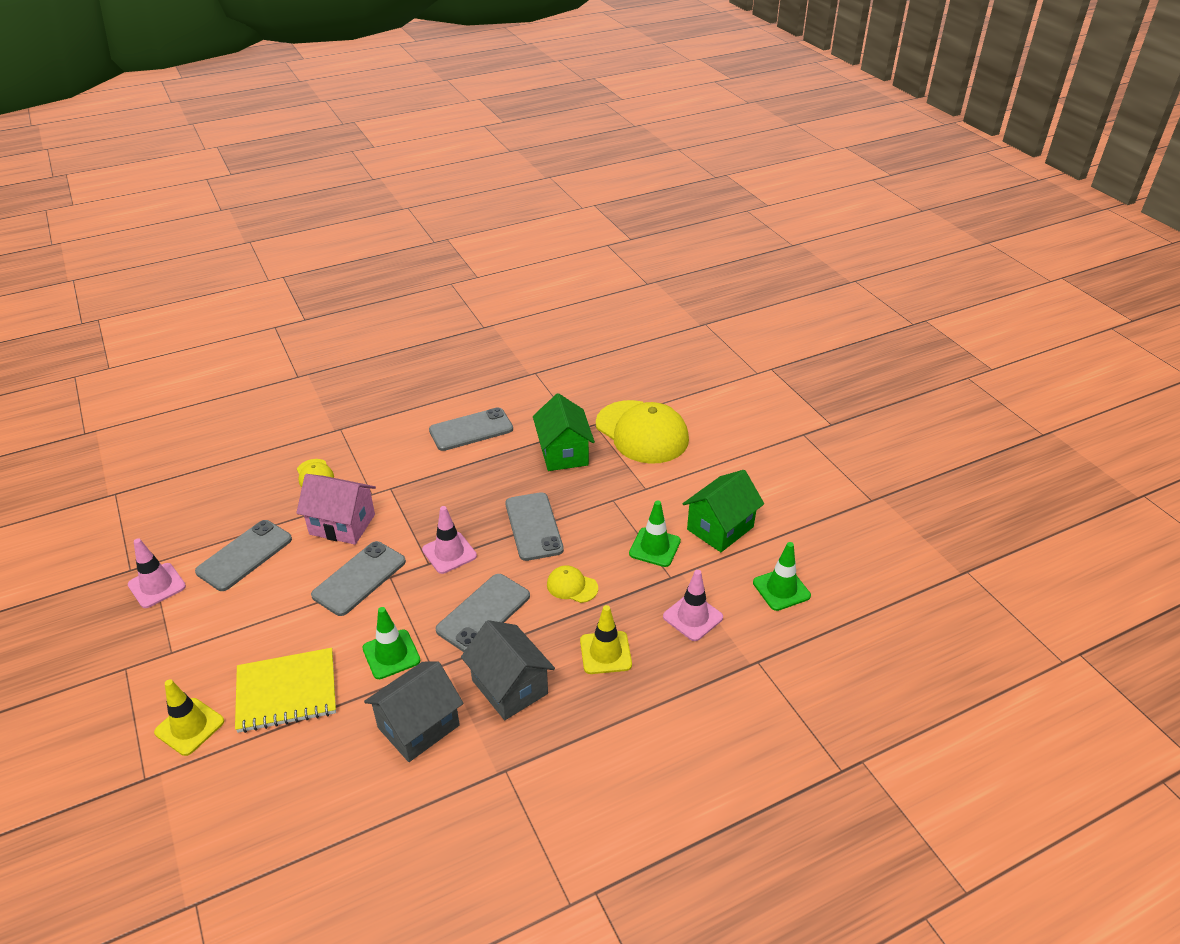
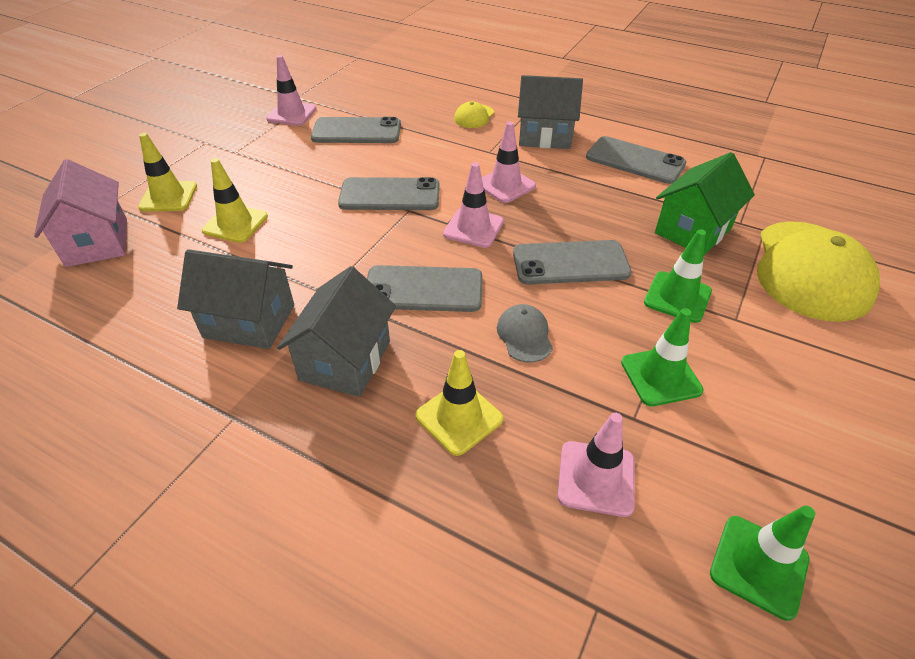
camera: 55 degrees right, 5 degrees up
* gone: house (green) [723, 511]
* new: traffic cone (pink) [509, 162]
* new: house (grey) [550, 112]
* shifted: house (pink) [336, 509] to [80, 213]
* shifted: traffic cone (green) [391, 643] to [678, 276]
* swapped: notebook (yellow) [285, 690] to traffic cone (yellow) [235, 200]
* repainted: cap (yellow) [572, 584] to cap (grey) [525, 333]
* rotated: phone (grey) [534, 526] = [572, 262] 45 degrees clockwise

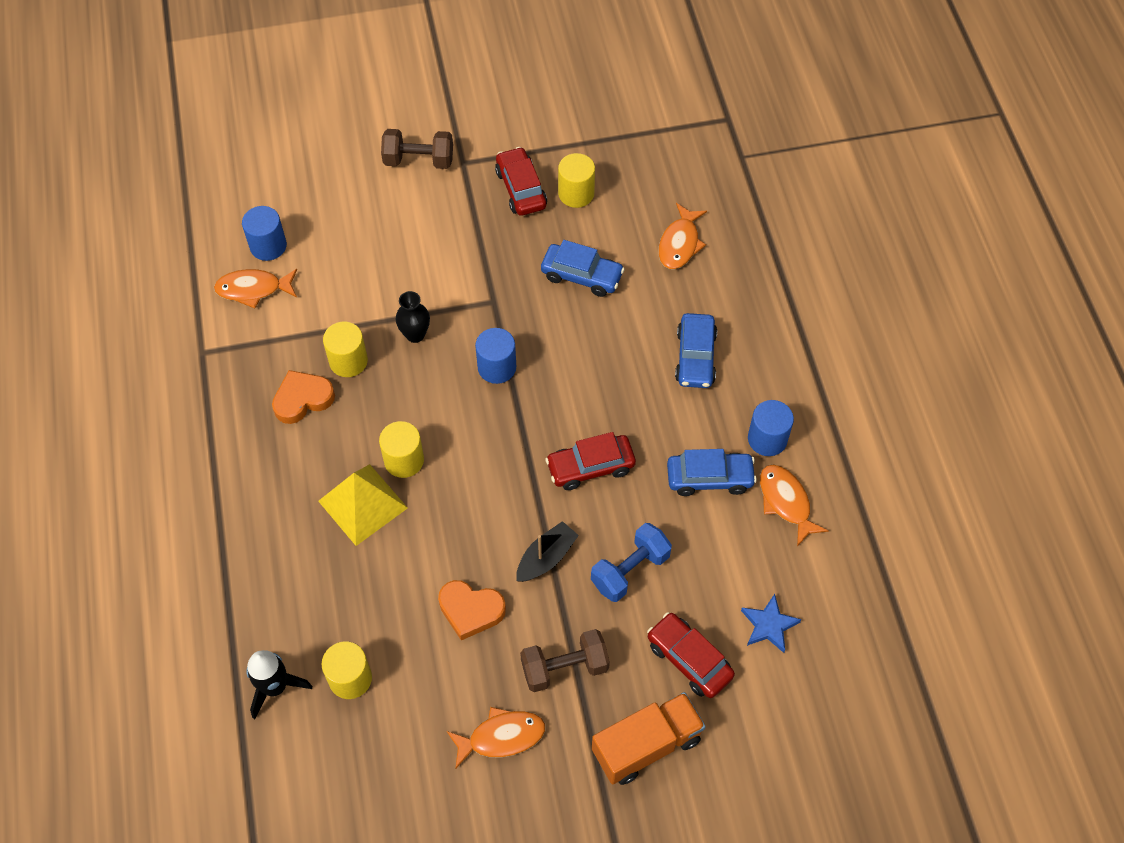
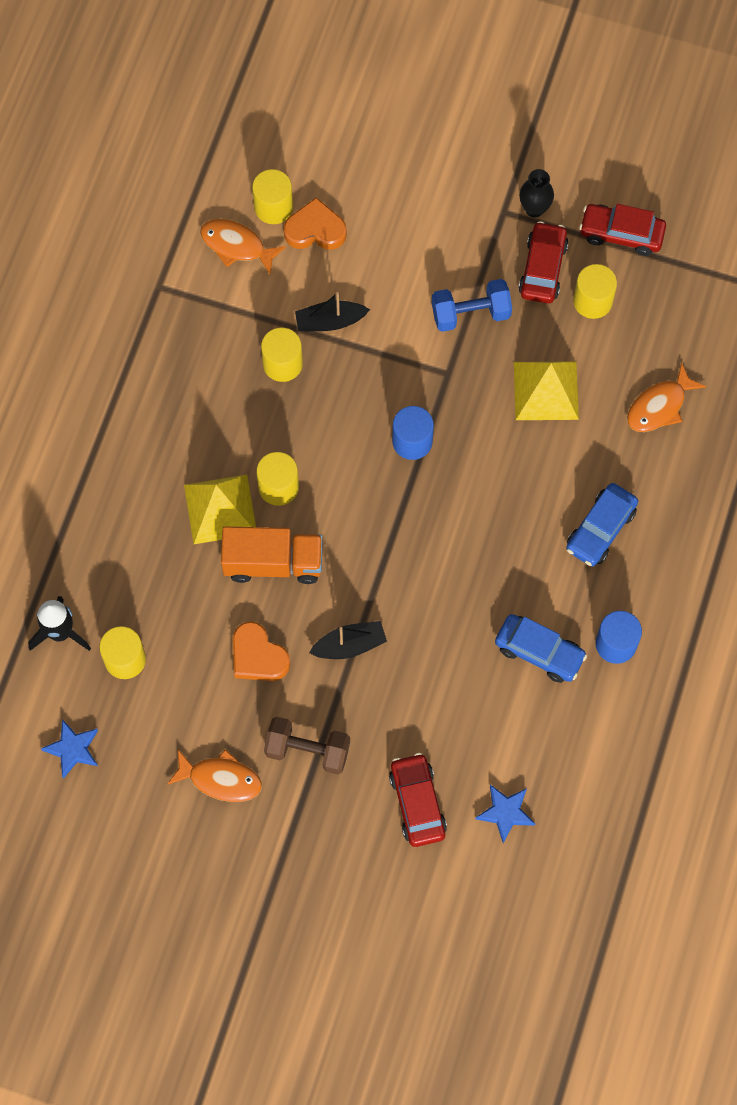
camera: 30 degrees right, 10 degrees up
* gone: dumbbell (brown) [417, 149]
* gone: fish (orange) [794, 505]
* new: star (blue) [69, 749]
* new: boat (black) [332, 312]
* shifted: heart (orange) [303, 397] to [315, 223]
* shifted: vase (black) [412, 317] to [536, 193]
* shifted: car (red) [590, 461] to [622, 230]
* shifted: dumbbell (blue) [631, 562] to [472, 305]
* shifted: truck (orange) [649, 738] to [272, 555]
* swapped: car (blue) [583, 268] to pyramid (yellow) [546, 390]
* repainted: cylinder (blue) [264, 233] to cylinder (yellow) [272, 196]

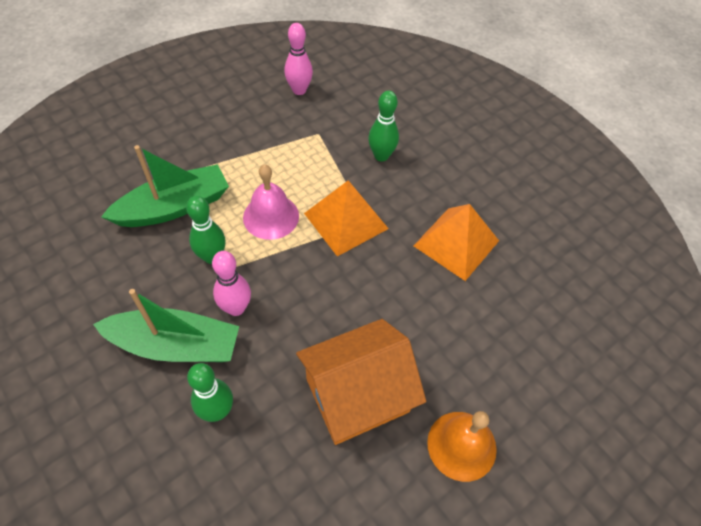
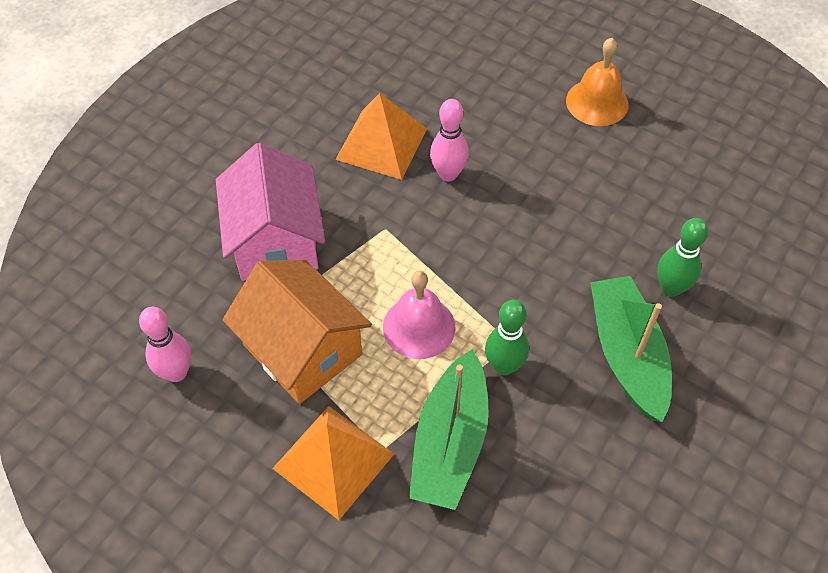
camera: 105 degrees left, 0 degrees up
* shifted: bowling pin (pink) [231, 283] to [449, 140]
* shifted: house (orange) [361, 382] to [297, 332]
* shifted: pyramid (orange) [346, 218] to [333, 463]
* swapped: bowling pin (green) [383, 126] to house (pink) [270, 212]
* rotated: boat (green) [165, 186] = [449, 429] 120 degrees counterclockwise

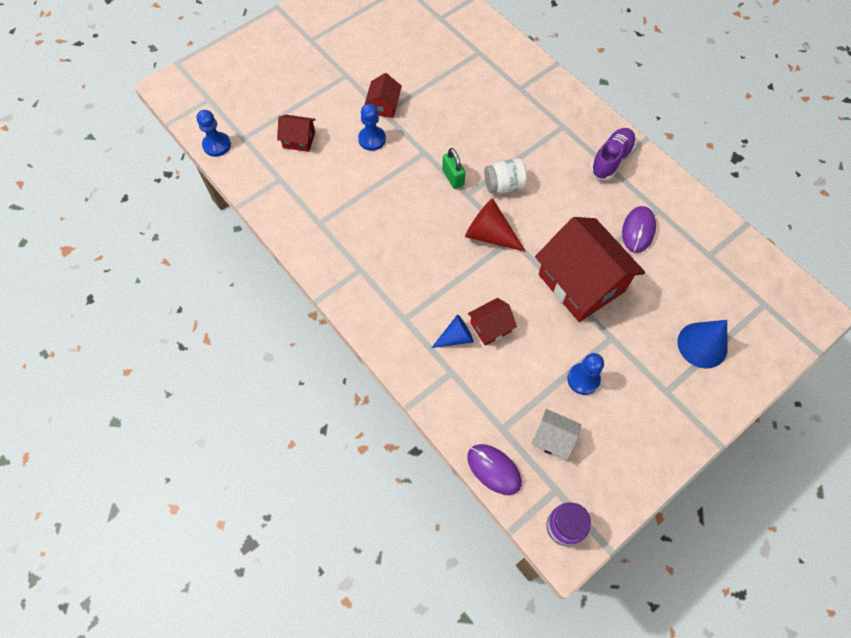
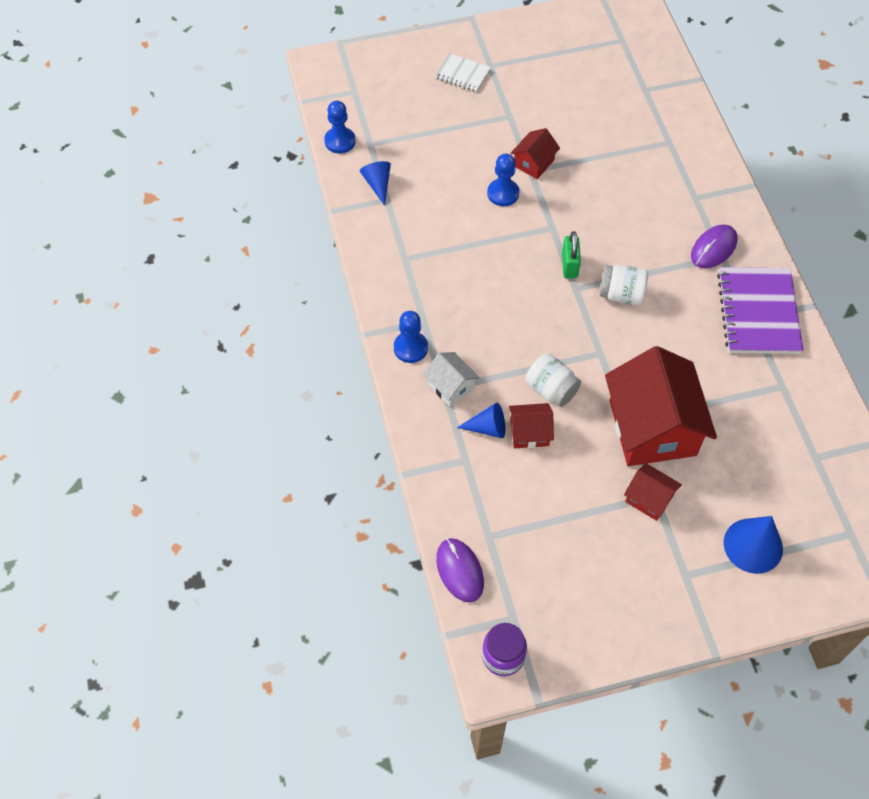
camera: 25 degrees right, 5 degrees down
* gone: cone (red) [495, 225]
* new: cone (blue) [375, 183]
* new: notebook (white) [463, 72]
* new: jar (white) [553, 380]
* shifted: house (red) [296, 133] to [653, 492]
* shifted: house (white) [556, 434] to [451, 379]
* shifted: pawn (blue) [585, 374] to [411, 337]
* shifted: mouse (purple) [639, 229] to [714, 246]
* swapped: shoe (purple) [613, 154] to notebook (purple) [760, 310]

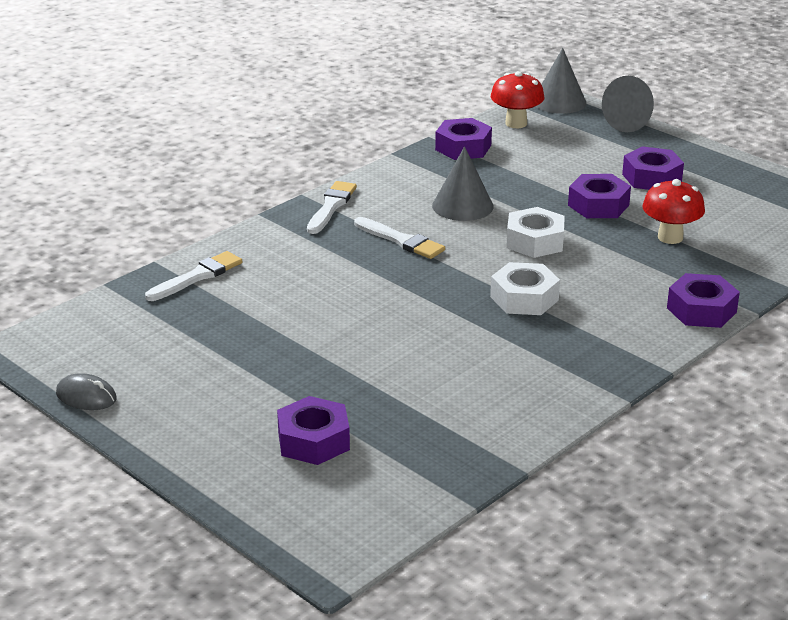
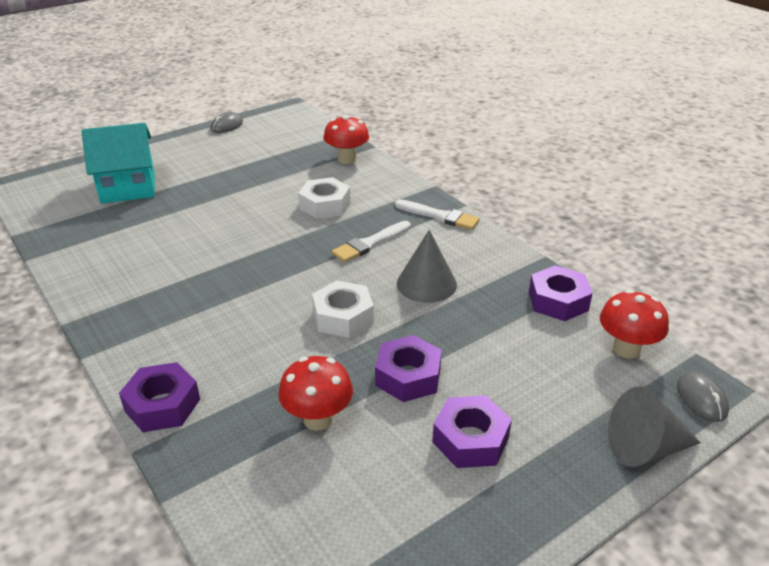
camera: 100 degrees right, 5 degrees up
* shifted: nut (white) [525, 288] to [324, 198]
* swapped: brush (white) [193, 276] to mushroom (red) [346, 139]
* swapped: nut (purple) [313, 430] to house (turquoise) [118, 163]
* swapped: cone (grey) [560, 81] to mouse (grey) [703, 396]

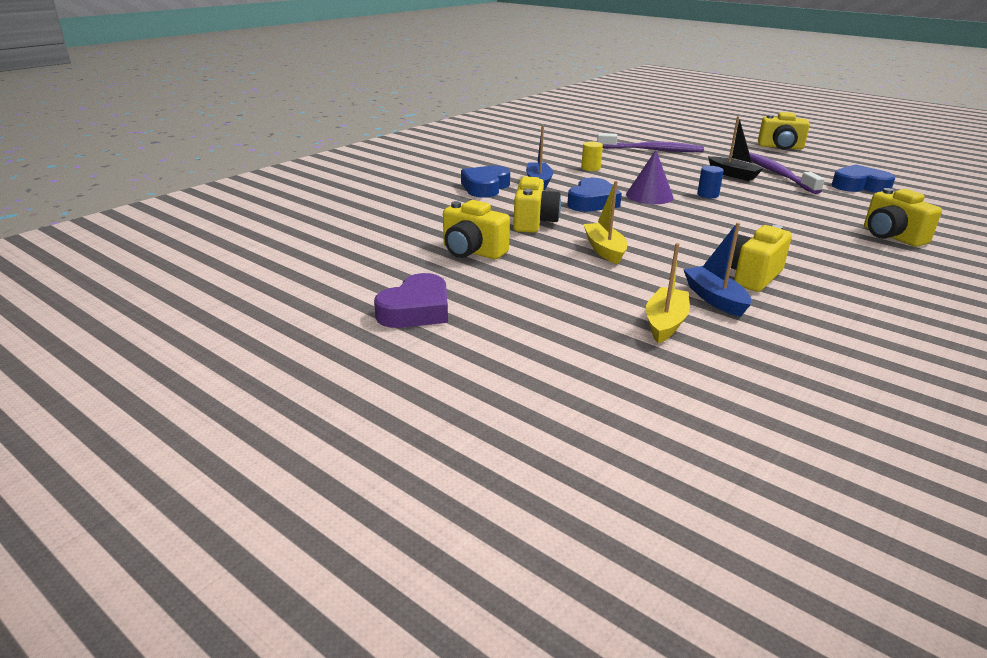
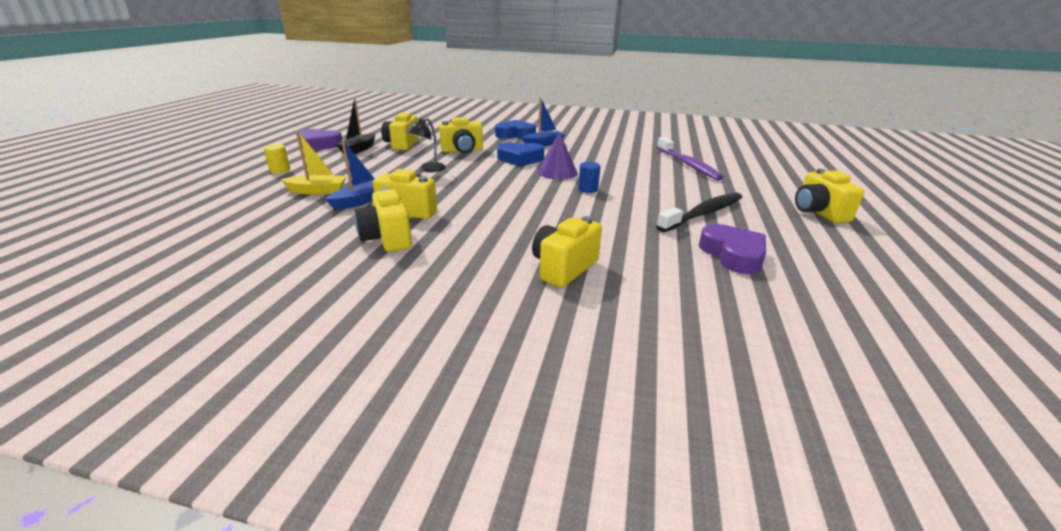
camera: 65 degrees right, 0 degrees up
* new: camera (yellow) [383, 219]
* shifted: cylinder (yellow) [592, 156] to [277, 159]
* shifted: boat (black) [735, 148] to [355, 126]
* swapped: boat (yellow) [605, 222] to lamp (black) [426, 145]
* repainted: toothbrush (purple) [787, 173] to toothbrush (black) [699, 212]
* repainted: heart (blue) [863, 178] to heart (purple) [732, 249]

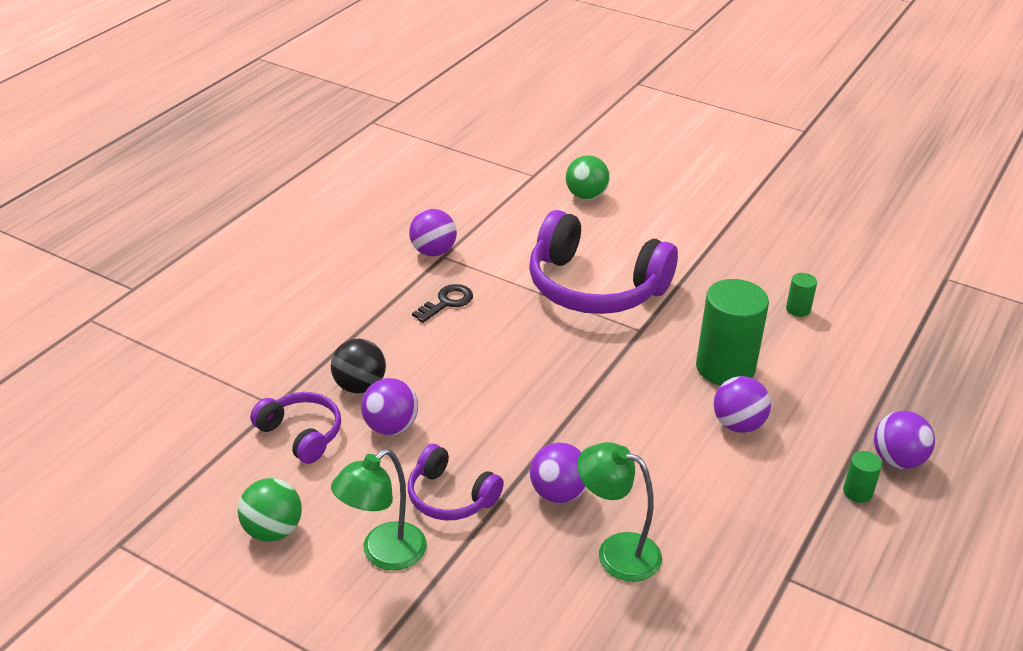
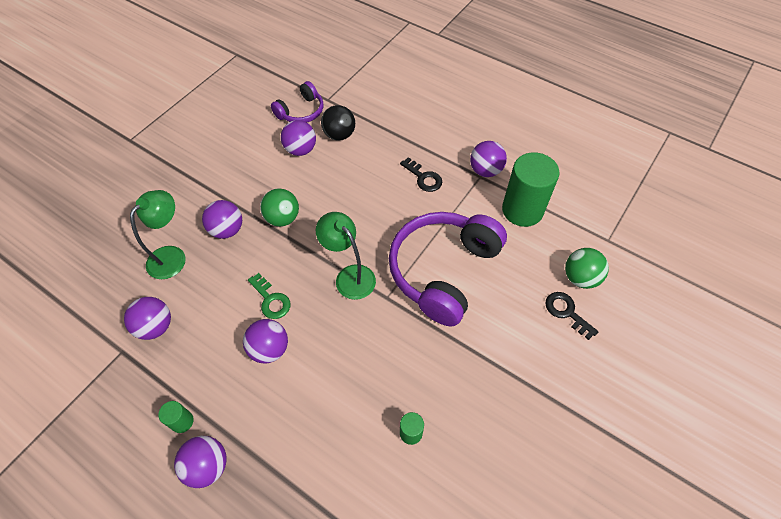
camera: 95 degrees right, 20 degrees up
* gone: headphones (purple) [456, 482]
* new: ball (purple) [147, 318]
* new: key (green) [269, 296]
* new: key (black) [571, 316]
* shifted: ball (green) [270, 510] to [279, 207]
* shifted: lamp (green) [379, 509] to [346, 256]
* shifted: cylinder (green) [732, 332] to [531, 189]

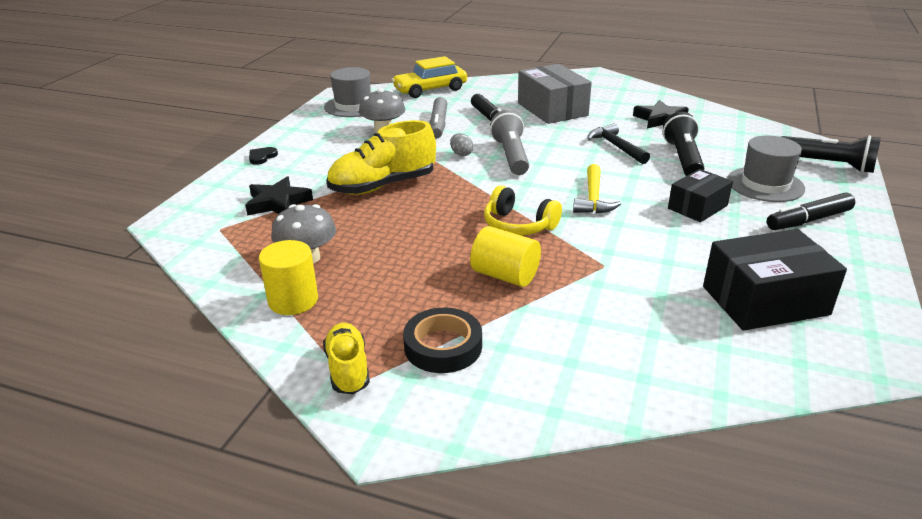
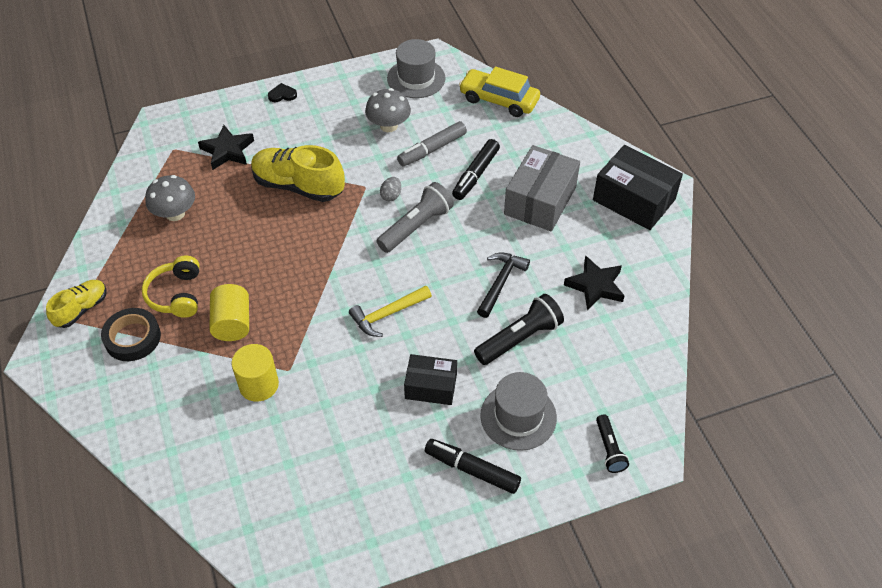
camera: 50 degrees right, 20 degrees up
* shifted: cylinder (yellow) [288, 277] to [255, 373]
* shifted: headphones (yellow) [523, 210] to [171, 287]
* shifted: box (black) [775, 280] to [638, 187]
* scaled: flashlight (black) [831, 154] = [612, 443] x0.59

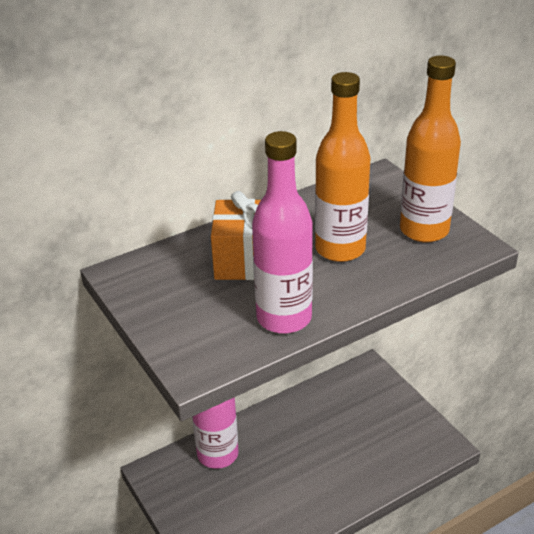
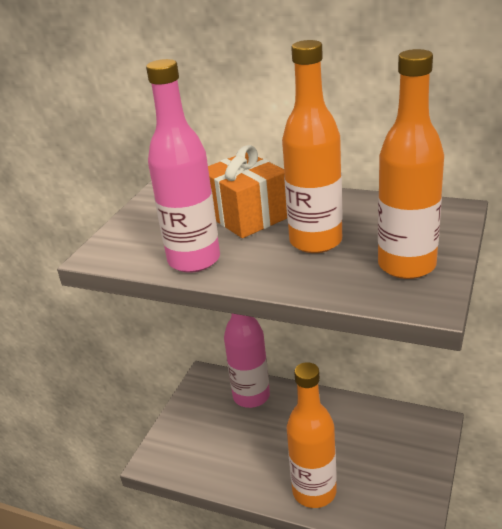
camera: 55 degrees right, 5 degrees down
* new: bottle (orange) [312, 435]

